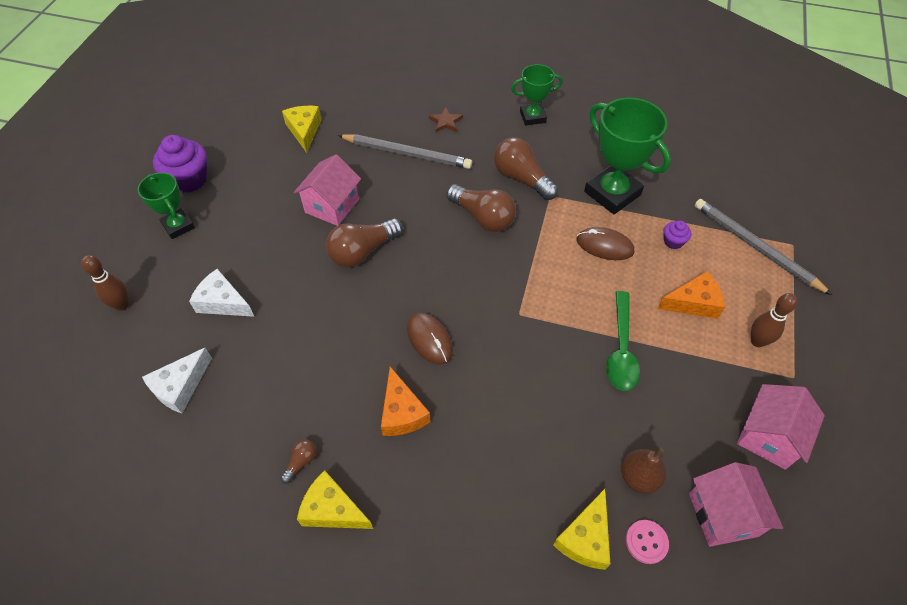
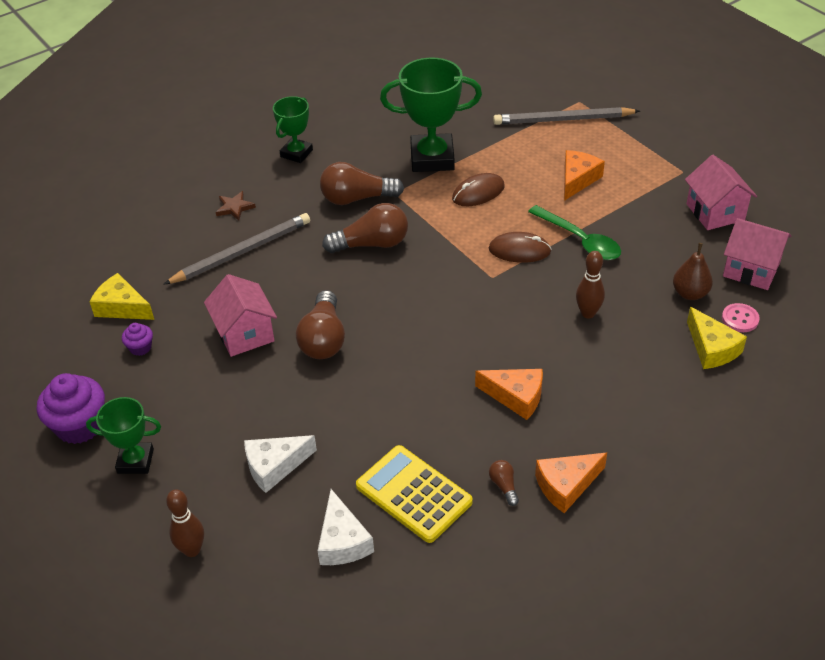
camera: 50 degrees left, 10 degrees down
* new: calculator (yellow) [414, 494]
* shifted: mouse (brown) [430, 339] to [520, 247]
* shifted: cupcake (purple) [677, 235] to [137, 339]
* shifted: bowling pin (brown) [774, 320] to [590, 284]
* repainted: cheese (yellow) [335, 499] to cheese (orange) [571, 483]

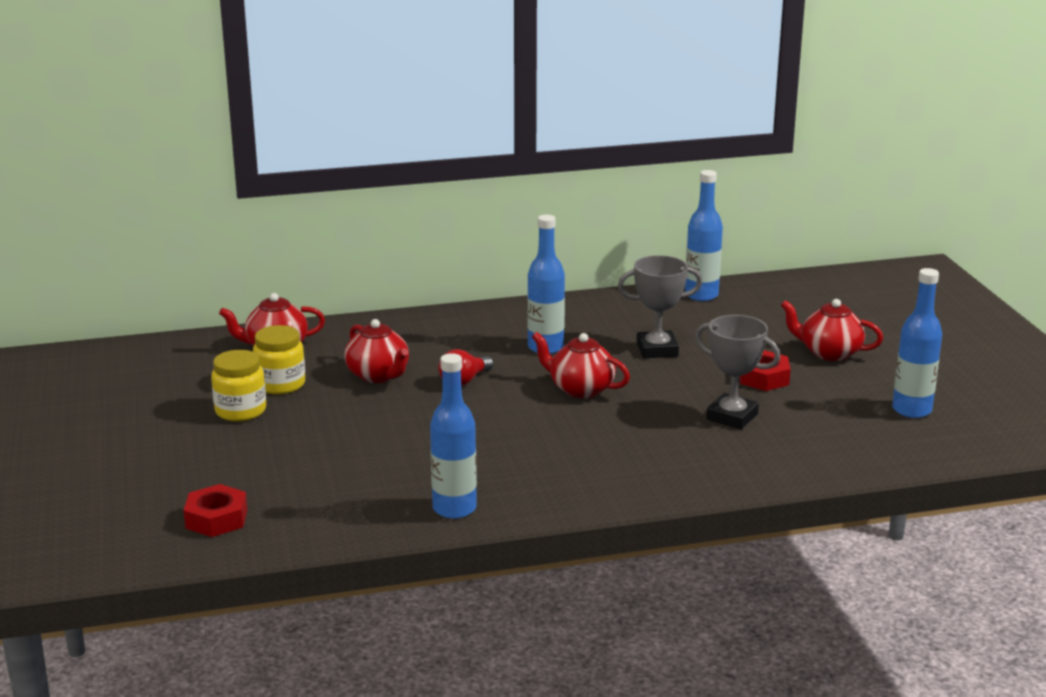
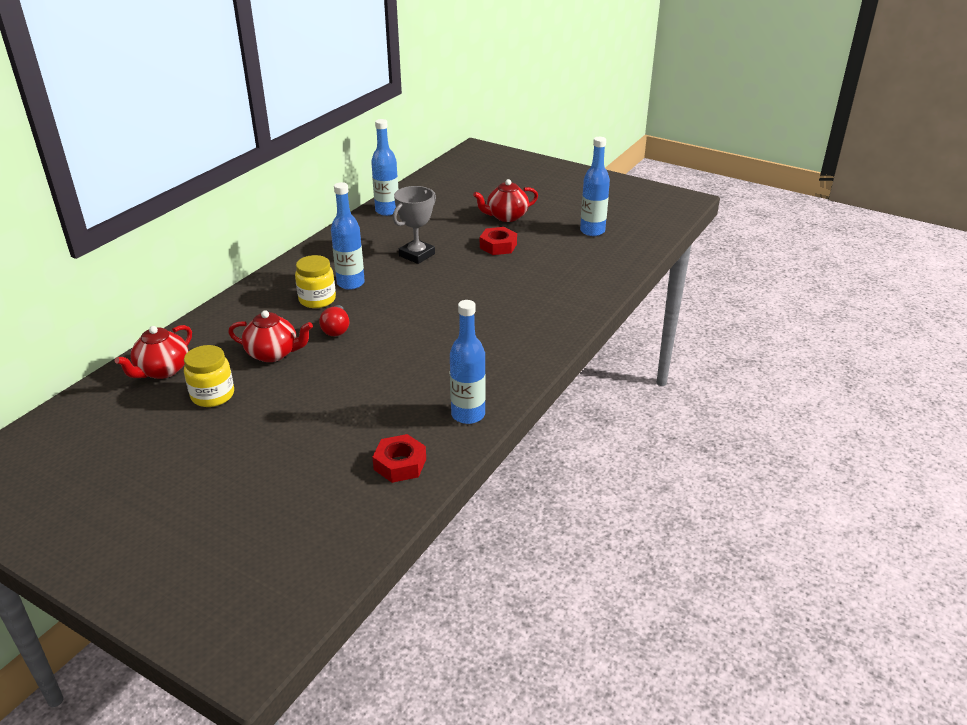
camera: 45 degrees left, 10 degrees up
* gone: teapot (red) [581, 365]
* gone: trophy (grey) [737, 372]
* shifted: nut (red) [215, 510] to [399, 458]
* shifted: jar (yellow) [238, 386] to [315, 281]

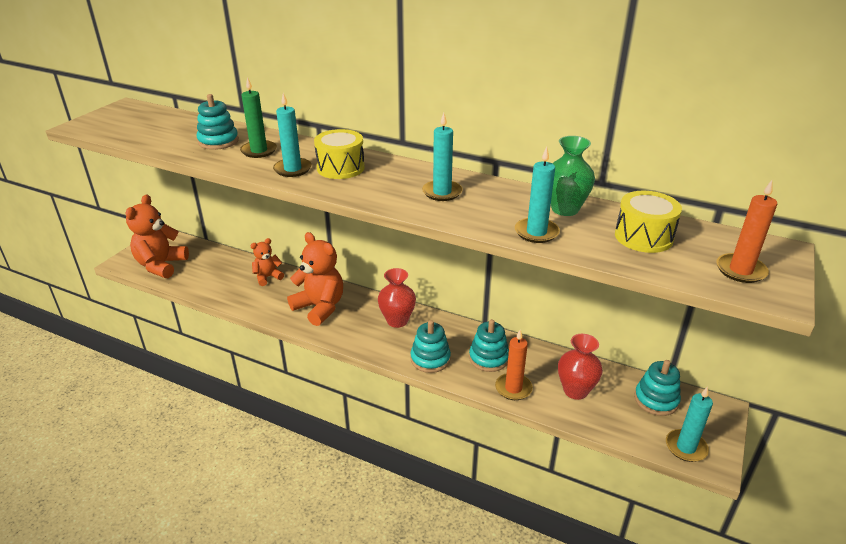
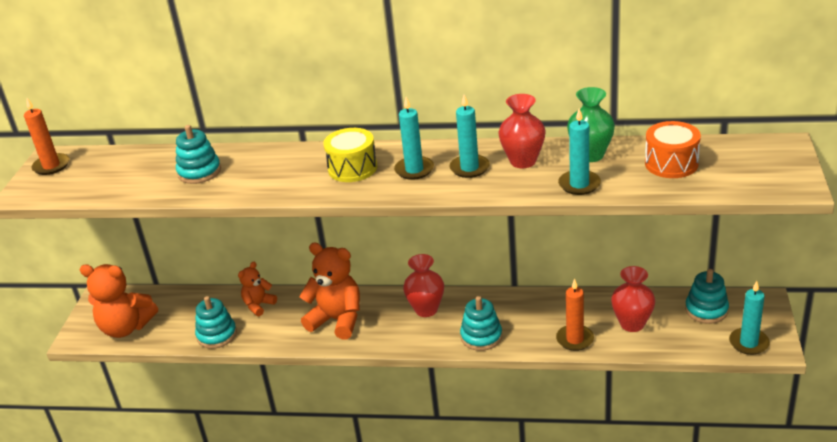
camera: 15 degrees left, 0 degrees up
* gone: candle (green) [258, 117]
* new: vase (red) [522, 131]
* shifted: candle (turquoise) [292, 135] to [414, 138]
* shifted: stacking toy (turquoise) [489, 345] to [216, 322]
* shifted: candle (orange) [746, 231] to [46, 136]
* repainted: drum (yellow) [648, 222] to drum (orange) [673, 149]
* rotated: teddy bear (orange) [157, 236] = [119, 301] 75 degrees counterclockwise

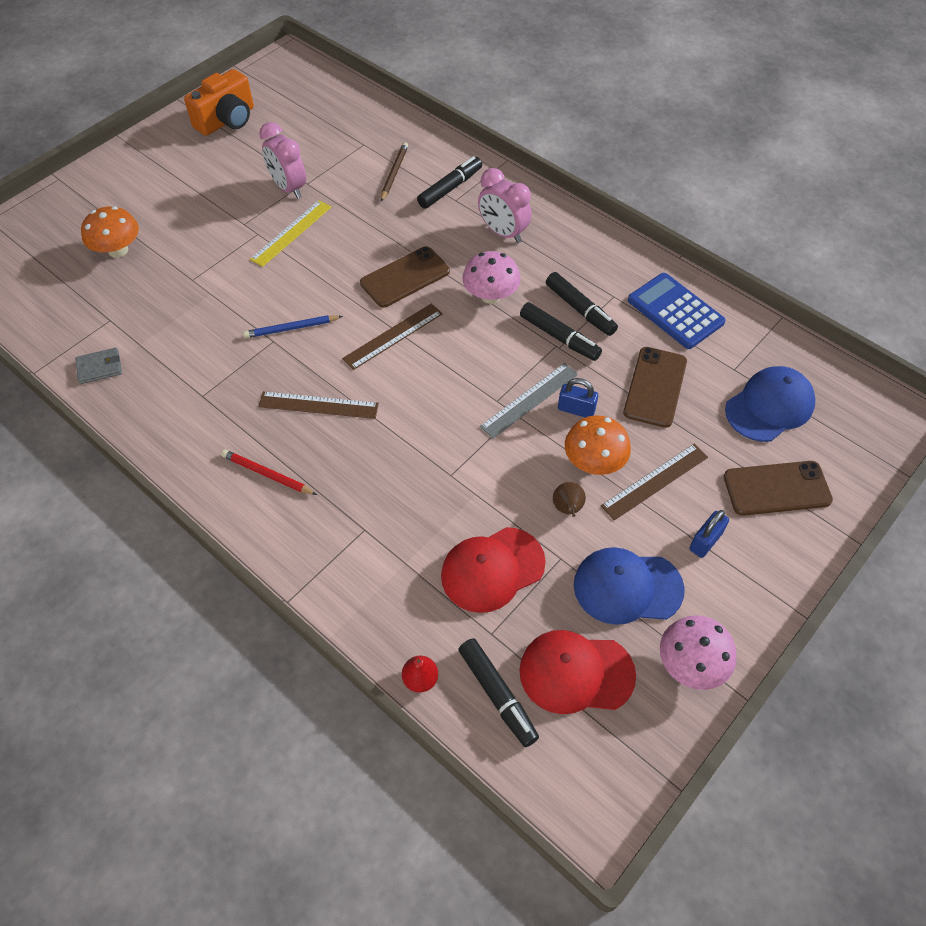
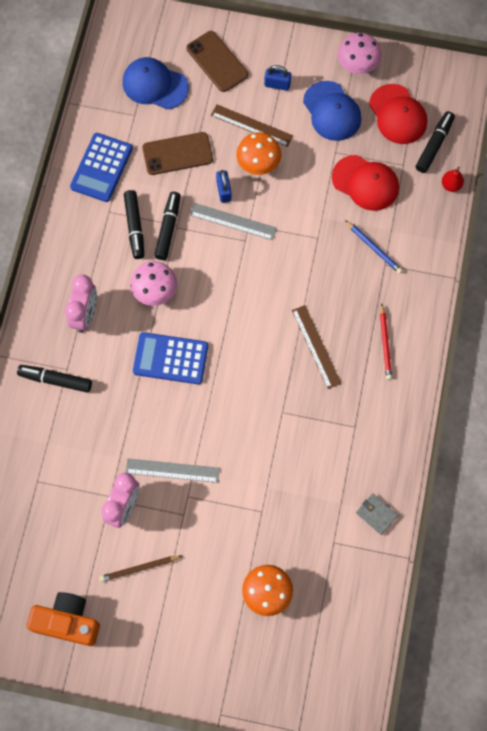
camera: 120 degrees left, 15 degrees up
* gone: ruler (brown) [392, 336]
* gone: pear (brown) [569, 499]
* shifted: pencil (blue) [293, 326] to [374, 247]
* shifted: pencil (brown) [394, 172] to [140, 569]
* swapped: phone (brown) [405, 276] to calculator (blue) [170, 358]
* repainted: ruler (yellow) [290, 233] to ruler (grey) [173, 470]
* rotated: marker (black) [582, 304] = [134, 224] 150 degrees clockwise

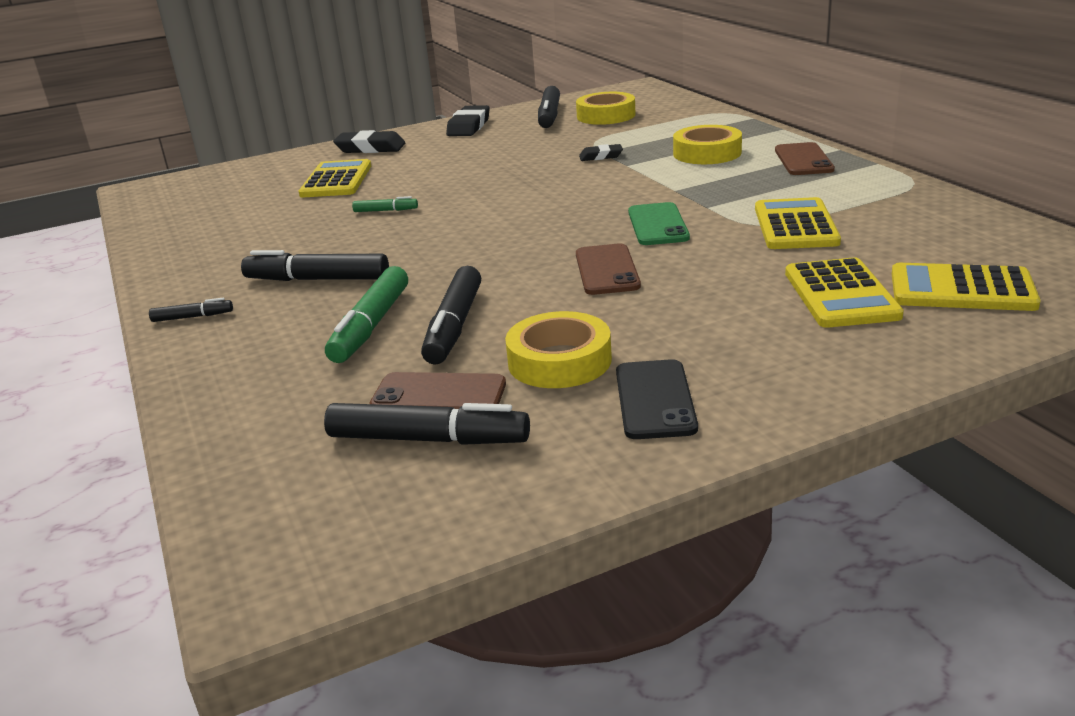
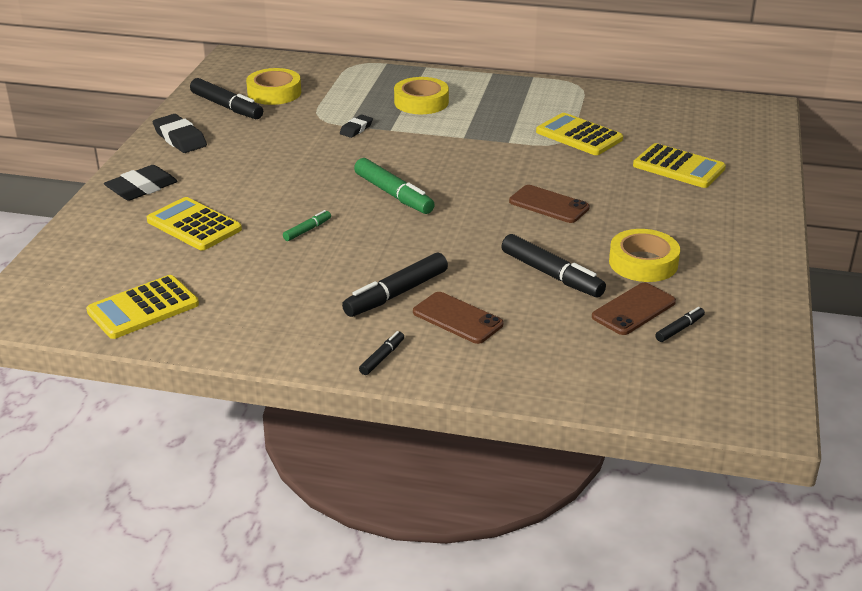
camera: 55 degrees left, 5 degrees up
* gone: phone (black) [657, 399]
* gone: phone (green) [659, 223]
* shifted: marker (green) [366, 314] to [394, 186]
* shifted: phone (brown) [805, 158] to [458, 318]
* shifted: calculator (yellow) [966, 287] to [142, 307]
* scaled: marker (black) [427, 424] = [680, 324] x0.51

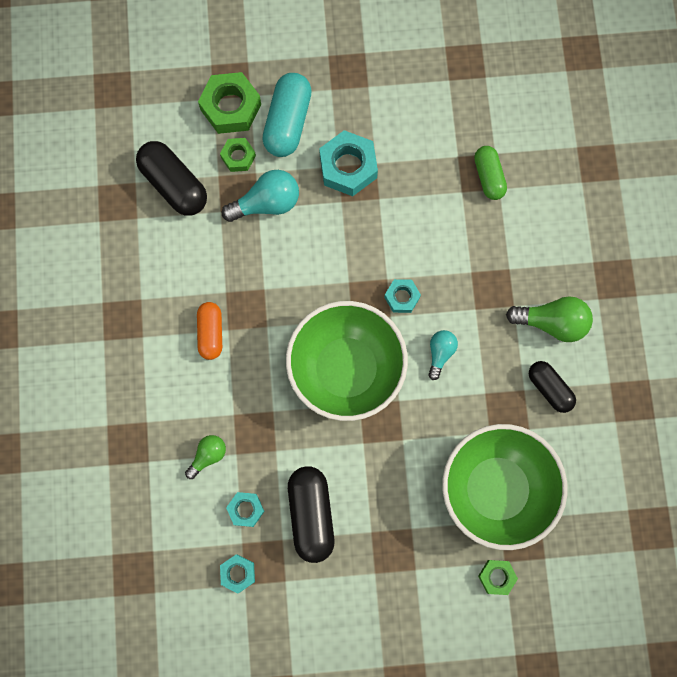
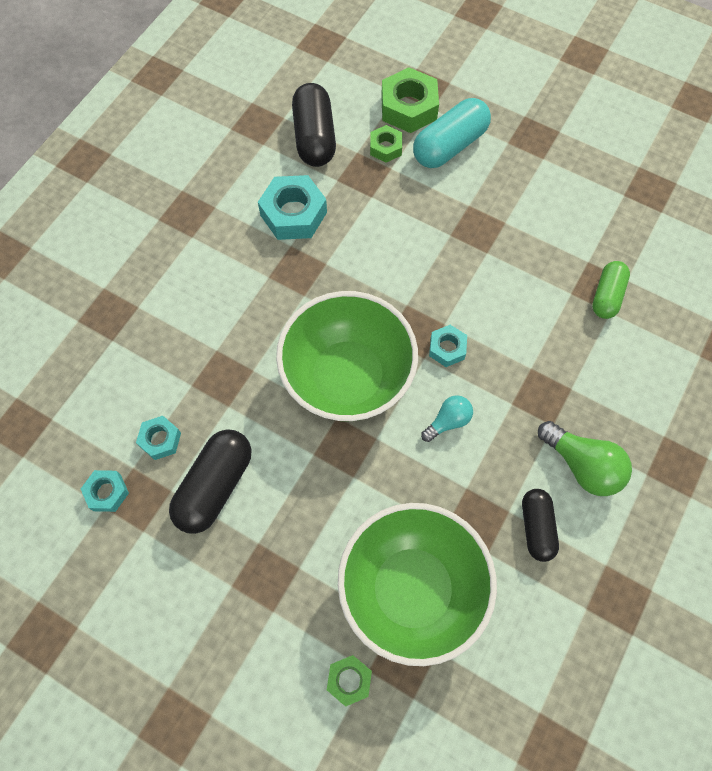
camera: 35 degrees right, 10 degrees down
* gone: light bulb (green) [205, 457]
* gone: capsule (orange) [209, 331]
* gone: light bulb (turquoise) [260, 196]
* shifted: nut (turquoise) [348, 163] to [292, 207]

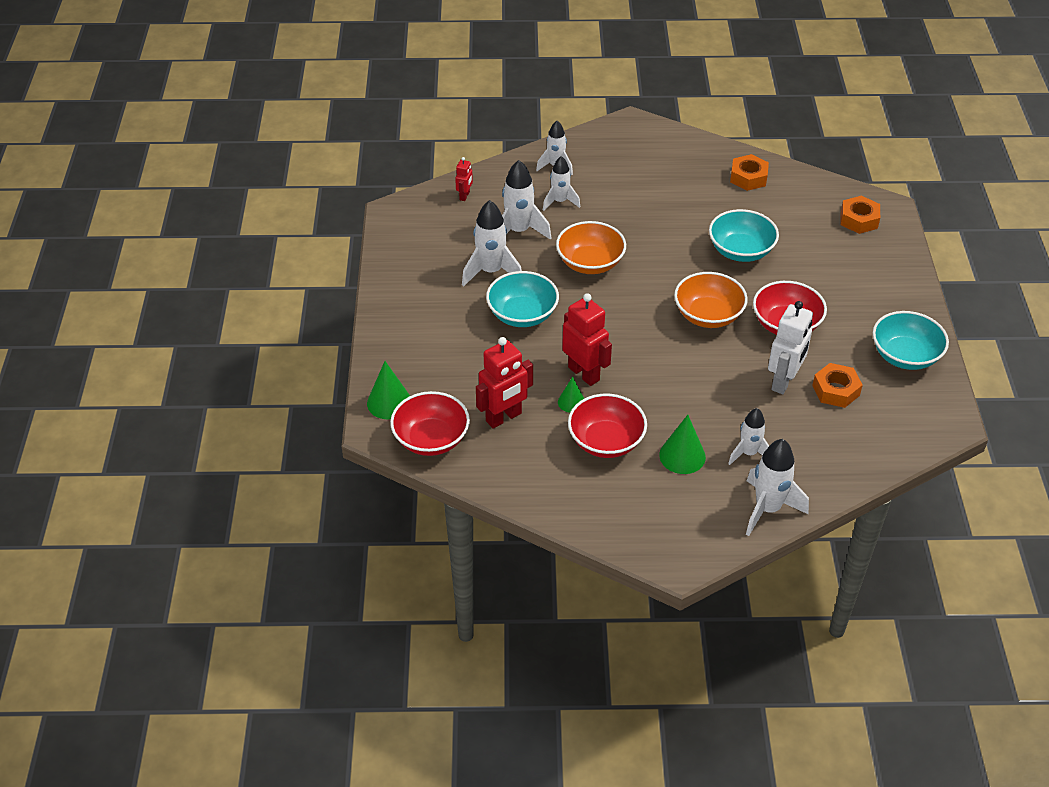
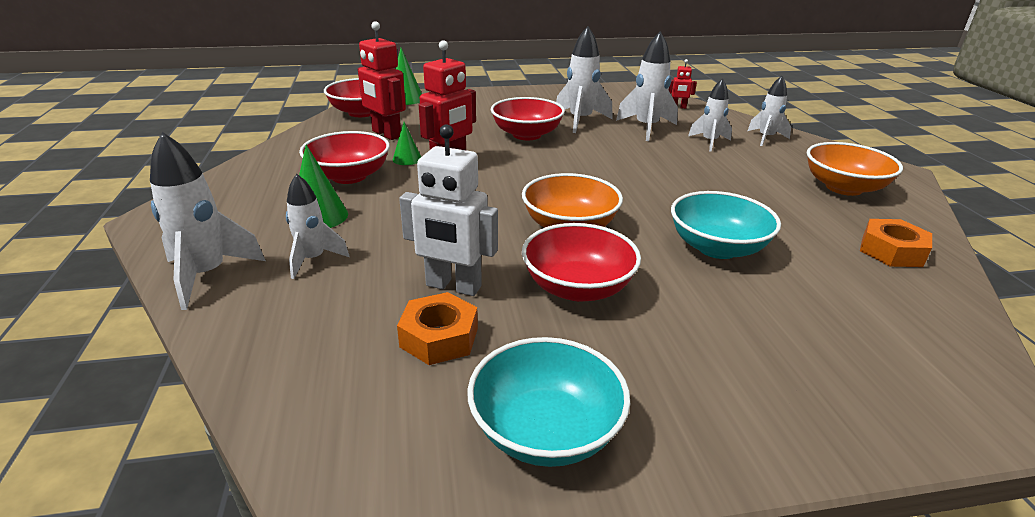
camera: 80 degrees right, 15 degrees down
* gone: nut (orange) [860, 215]
* shifted: bowl (orange) [591, 247] to [855, 169]
* repainted: bowl (turquoise) [522, 299] to bowl (red) [528, 118]

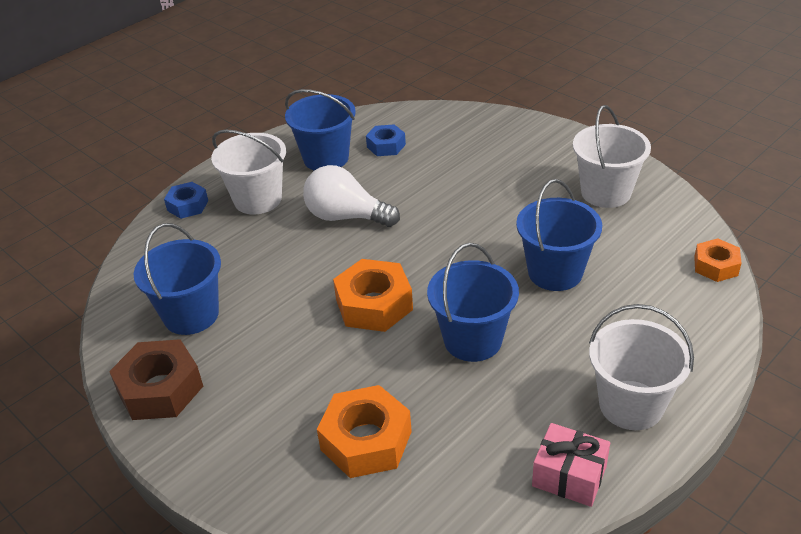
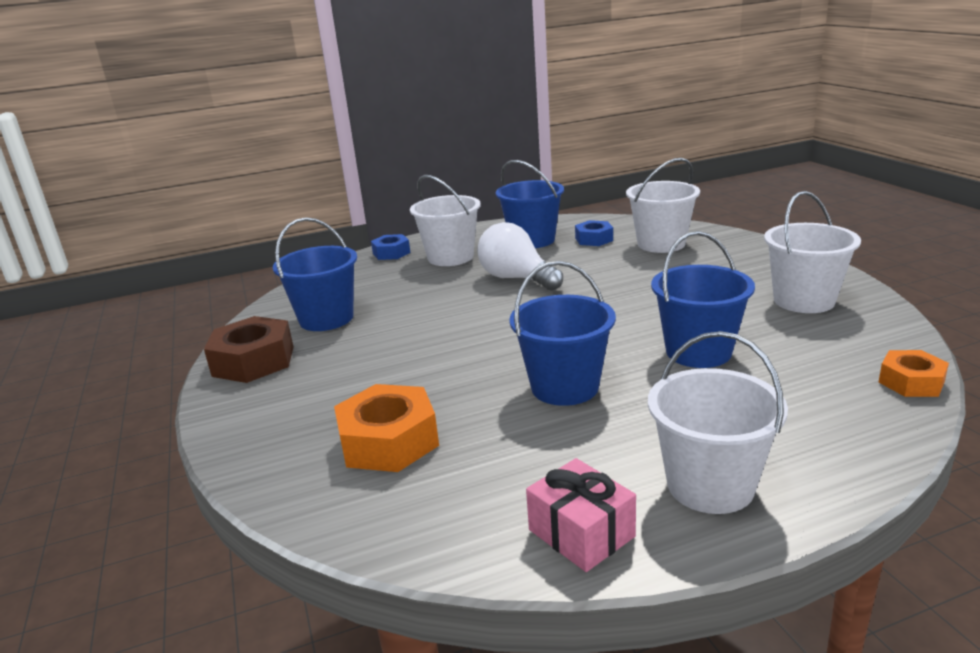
camera: 25 degrees right, 15 degrees down
* gone: nut (orange) [373, 295]
* new: bucket (white) [663, 205]

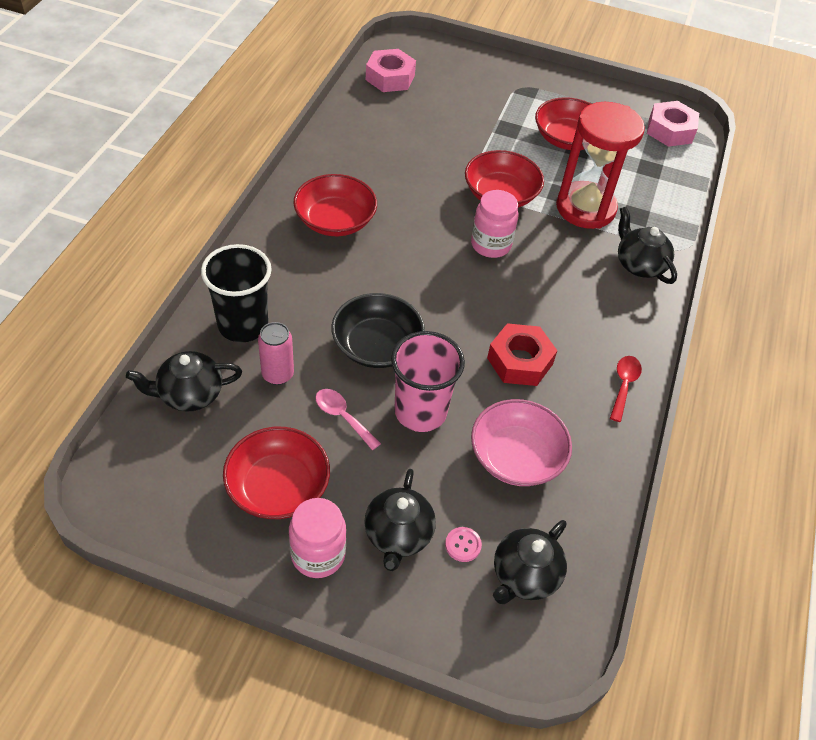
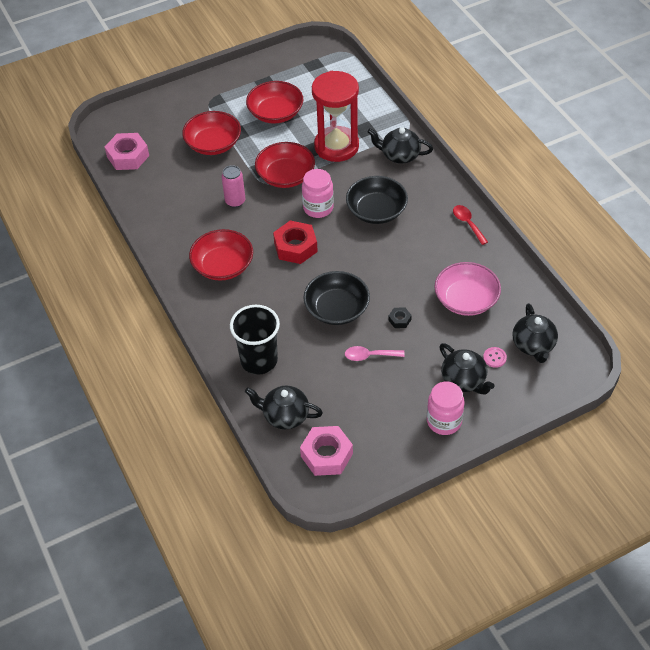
camera: 40 degrees left, 0 degrees up
* new: bowl (black) [377, 200]
* shifted: bowl (red) [276, 473] to [211, 133]
* shifted: can (pink) [276, 353] to [233, 186]
* shifted: nut (red) [522, 354] to [295, 242]
* shifted: nut (pink) [673, 124] to [326, 451]
* swapped: cup (pink) [428, 381] to nut (black) [400, 317]
* rotated: teapot (black) [184, 381] = [284, 407] 75 degrees clockwise

